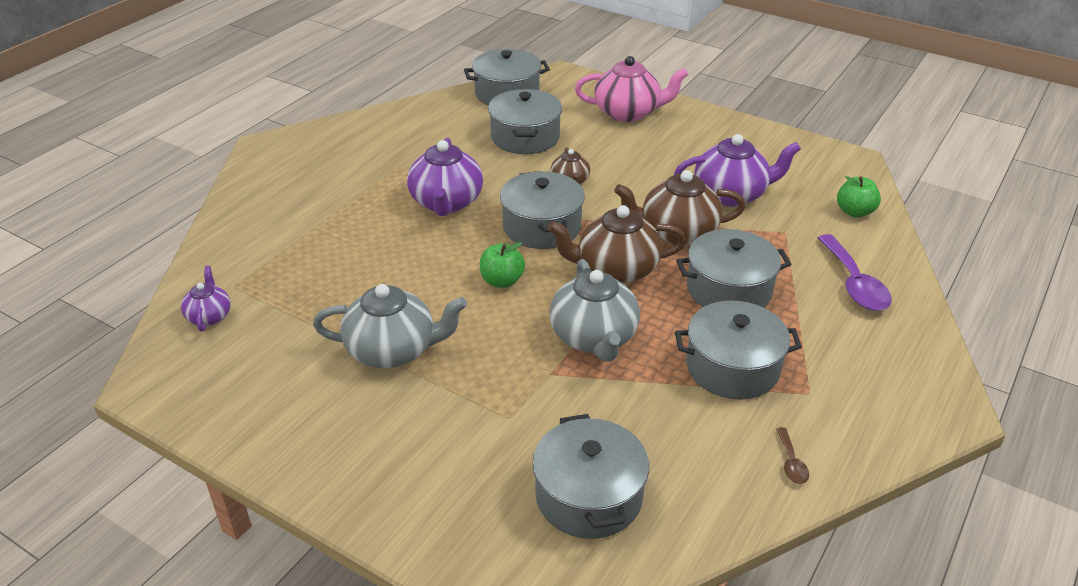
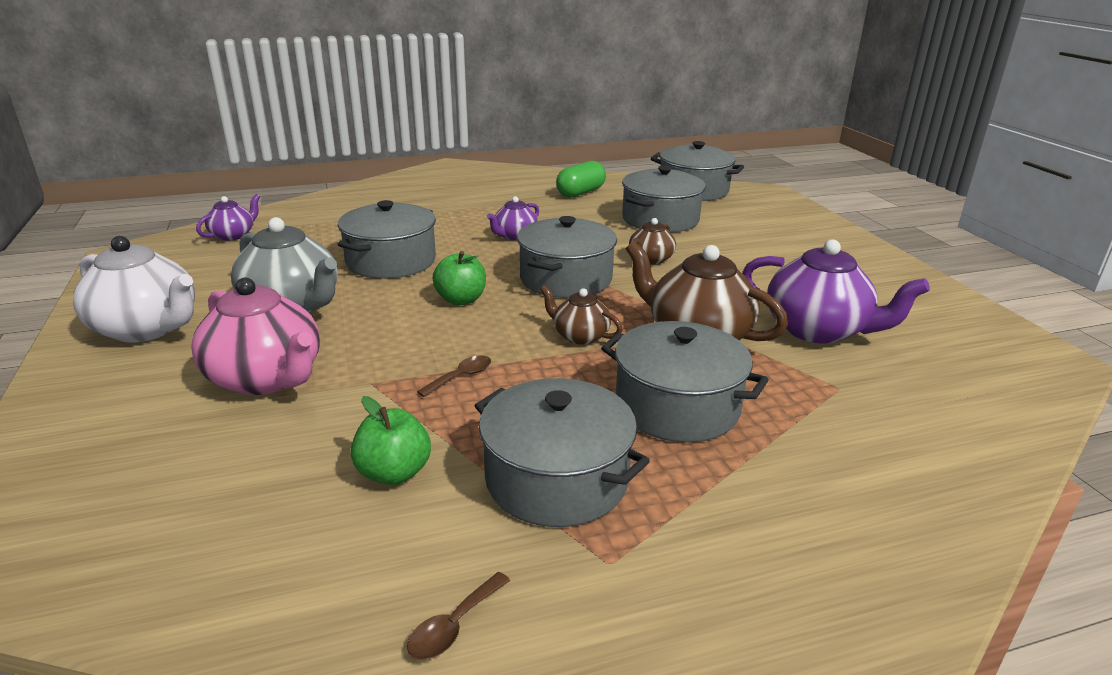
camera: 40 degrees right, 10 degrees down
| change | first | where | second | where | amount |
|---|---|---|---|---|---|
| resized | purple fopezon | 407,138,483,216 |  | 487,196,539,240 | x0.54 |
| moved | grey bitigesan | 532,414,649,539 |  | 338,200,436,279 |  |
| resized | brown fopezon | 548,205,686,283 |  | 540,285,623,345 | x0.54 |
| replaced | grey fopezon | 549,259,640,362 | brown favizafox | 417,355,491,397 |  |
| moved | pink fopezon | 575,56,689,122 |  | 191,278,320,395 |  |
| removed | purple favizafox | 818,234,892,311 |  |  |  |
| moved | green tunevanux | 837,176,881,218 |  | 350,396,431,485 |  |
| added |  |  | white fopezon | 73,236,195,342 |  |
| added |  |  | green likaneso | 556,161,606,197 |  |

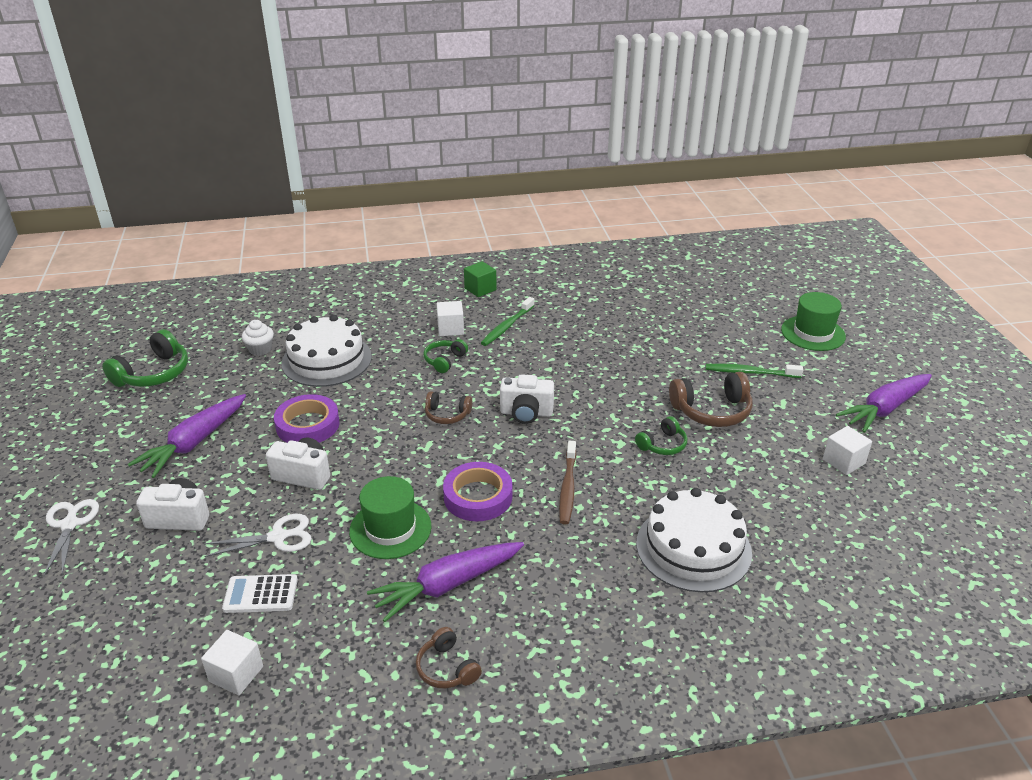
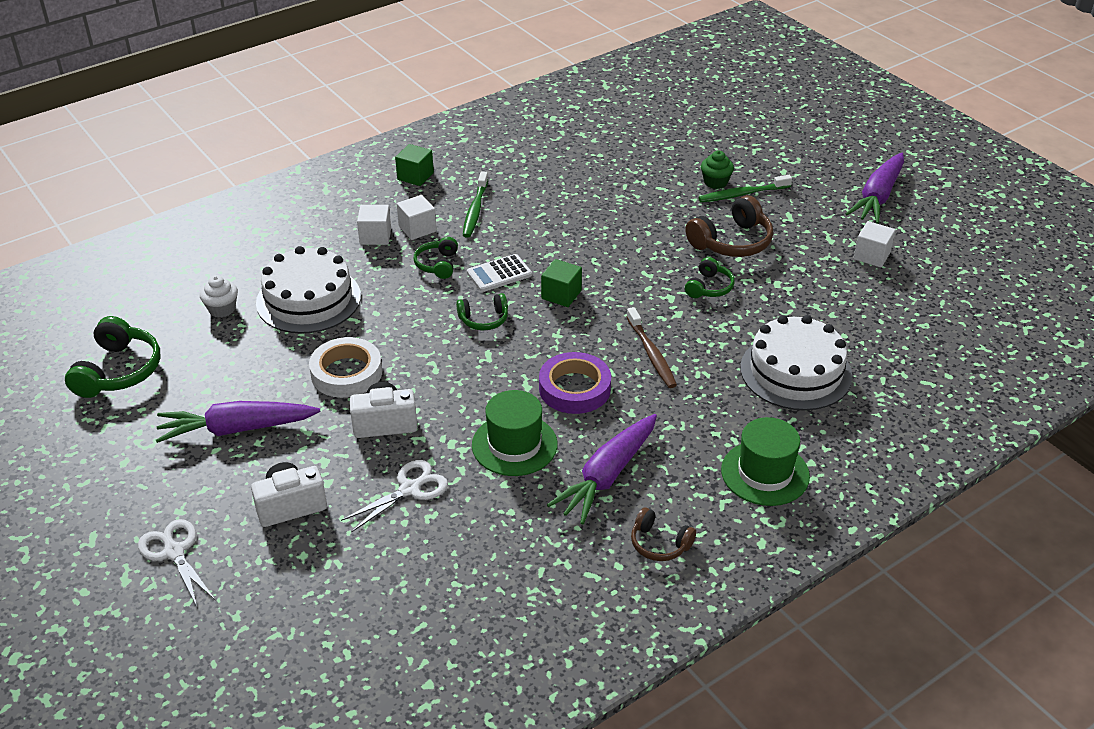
camera: 25 degrees left, 5 degrees up
| change | first | where | second | where | amount |
|---|---|---|---|---|---|
| turned | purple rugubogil | 128,394,246,478 |  | 156,401,320,443 | 75 degrees clockwise |
| moved | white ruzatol | 201,630,263,695 |  | 357,205,391,245 |  |
| moved | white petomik | 222,574,298,613 |  | 467,254,532,292 |  |
| recoloured | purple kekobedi | 274,394,340,443 | white kekobedi | 309,337,382,398 |  |
| recoloured | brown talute | 425,391,472,424 | green talute | 456,293,508,330 |  |
| replaced | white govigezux | 500,374,554,424 | green ruzatol | 541,259,582,307 |  |
| moved | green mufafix | 781,292,846,351 |  | 721,417,810,506 |  |
| added |  |  | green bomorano | 701,151,734,189 |  |

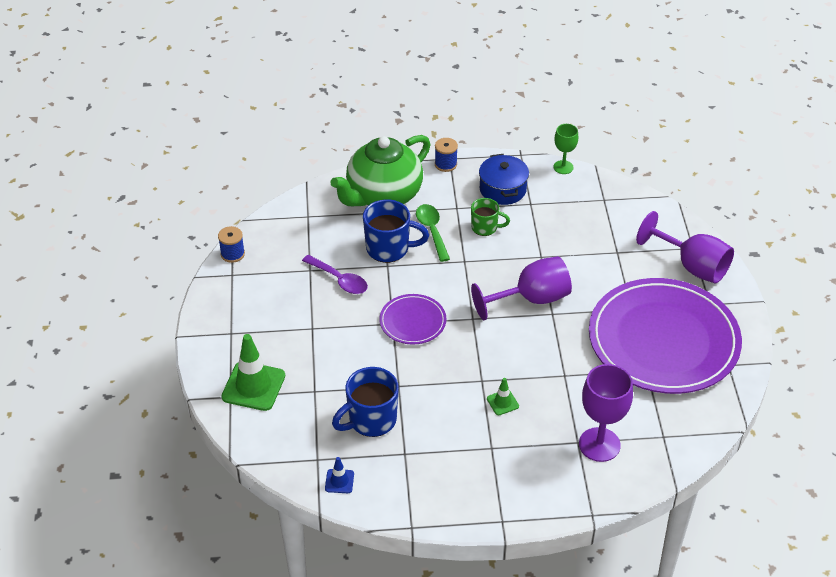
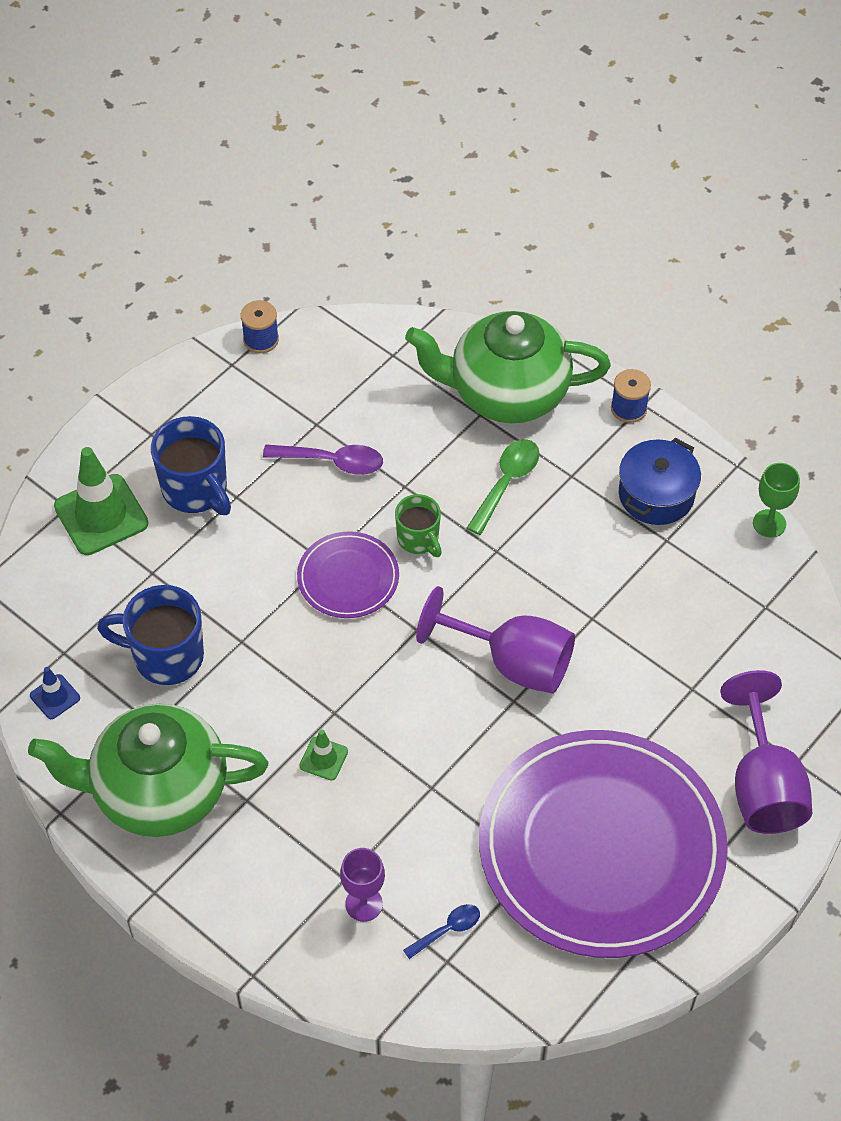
camera: 45 degrees right, 10 degrees up
| change | first | where | second | where | amount |
|---|---|---|---|---|---|
| turned | purple favizafox | 302,255,368,294 |  | 263,444,383,475 | 75 degrees counterclockwise |
| moved | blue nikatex | 363,199,429,263 |  | 151,416,231,515 |  |
| moved | green nikatex | 471,198,510,236 |  | 395,494,442,557 |  |
| resized | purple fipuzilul | 579,364,633,462 |  | 340,848,385,922 | x0.58 |
| added |  |  | green fopezon | 28,704,268,837 |  |
| added |  |  | blue favizafox | 403,904,480,959 |  |

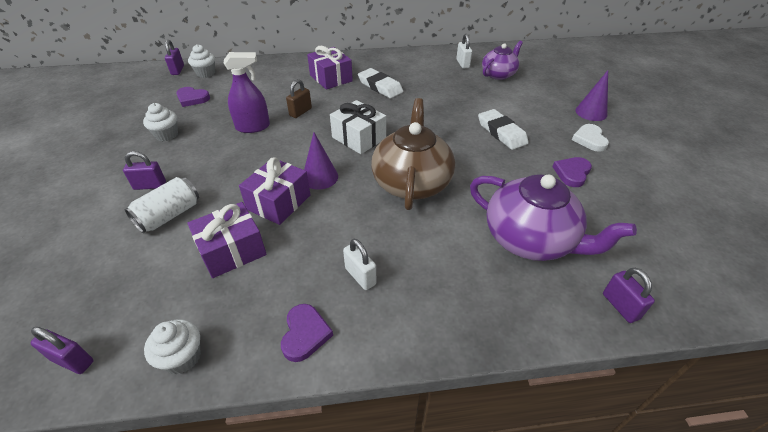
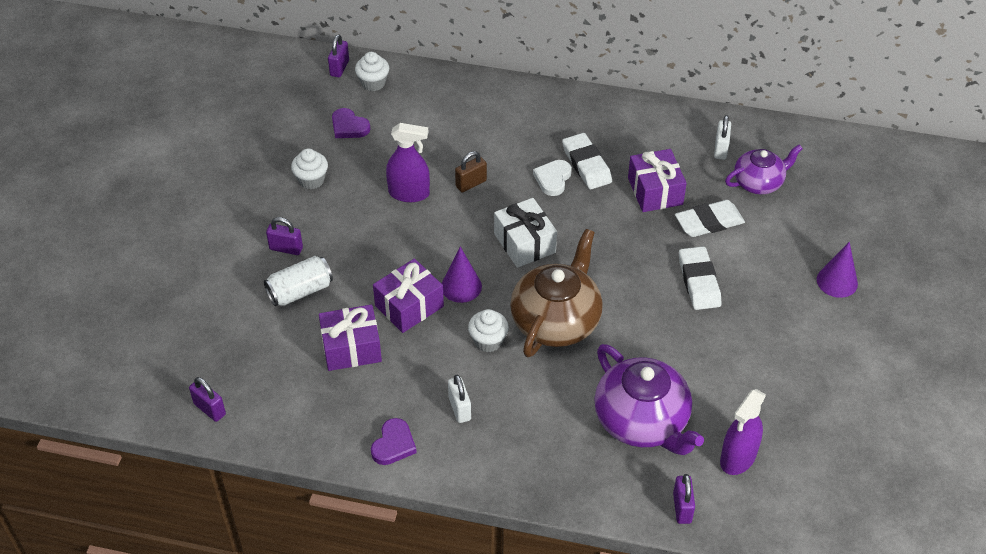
camera: 20 degrees right, 5 degrees up
| change | first | where | second | where | amount |
|---|---|---|---|---|---|
| moved | white bomorano | 144,319,201,374 |  | 468,309,509,352 |  |
| moved | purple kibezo | 307,46,353,90 |  | 628,149,687,212 |  |
| removed | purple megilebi | 552,157,592,187 |  |  |  |
| moved | white megilebi | 572,124,609,152 |  | 533,160,572,196 |  |
| added |  |  | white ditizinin | 675,200,745,237 |  |
| added |  |  | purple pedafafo | 720,389,766,475 |  |

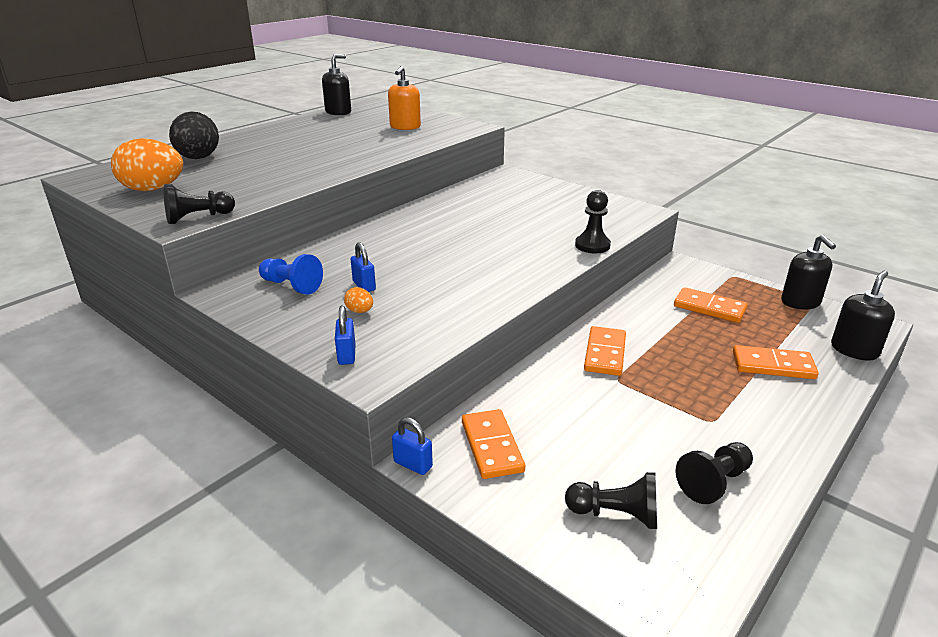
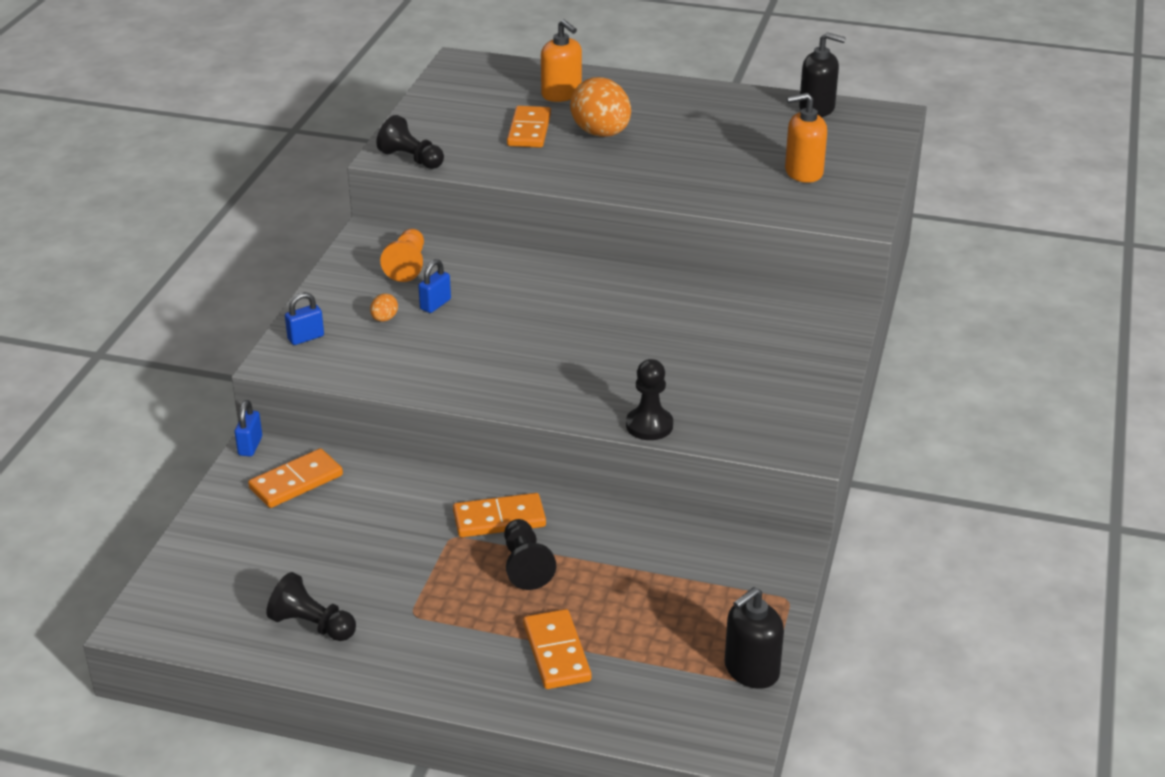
camera: 65 degrees right, 5 degrees up
| change | first | where | second | where | amount |
|---|---|---|---|---|---|
| moved | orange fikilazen | 111,138,183,191 |  | 570,77,631,137 |  |
| replaced | black fikilazen | 169,111,219,159 | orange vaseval | 541,19,582,102 |  |
| recoloured | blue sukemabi | 259,254,323,294 | orange sukemabi | 380,229,424,282 |  |
| moved | black sukemabi | 565,472,657,529 |  | 504,519,556,590 |  |
| moved | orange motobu | 674,287,748,323 |  | 507,106,551,148 |  |
| removed | black vaseval | 831,271,895,360 |  |  |  |

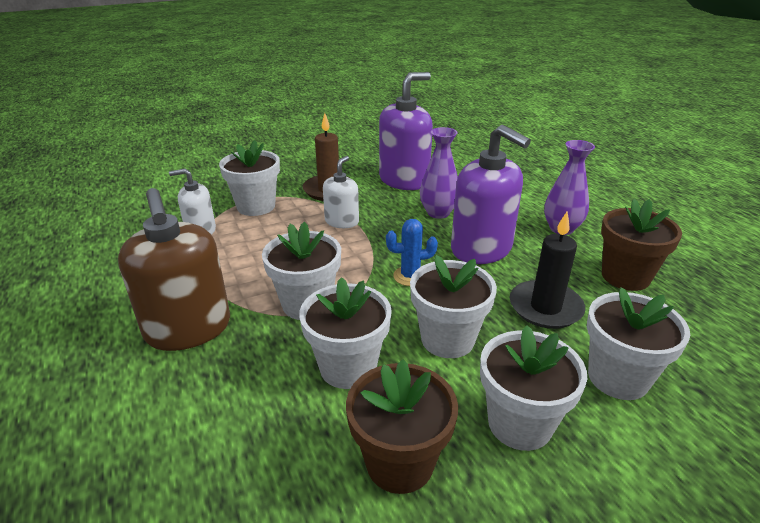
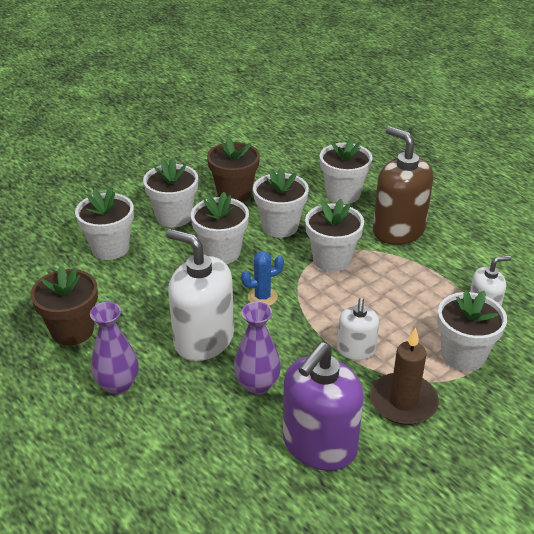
camera: 165 degrees right, 5 degrees up
| change | first | where | second | where | amount |
|---|---|---|---|---|---|
| recoloured | purple vaseval | 451,125,531,264 | white vaseval | 166,229,234,361 |  |
| removed | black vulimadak | 510,211,585,329 |  |  |  |
| added |  |  | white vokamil | 320,138,373,204 |  |

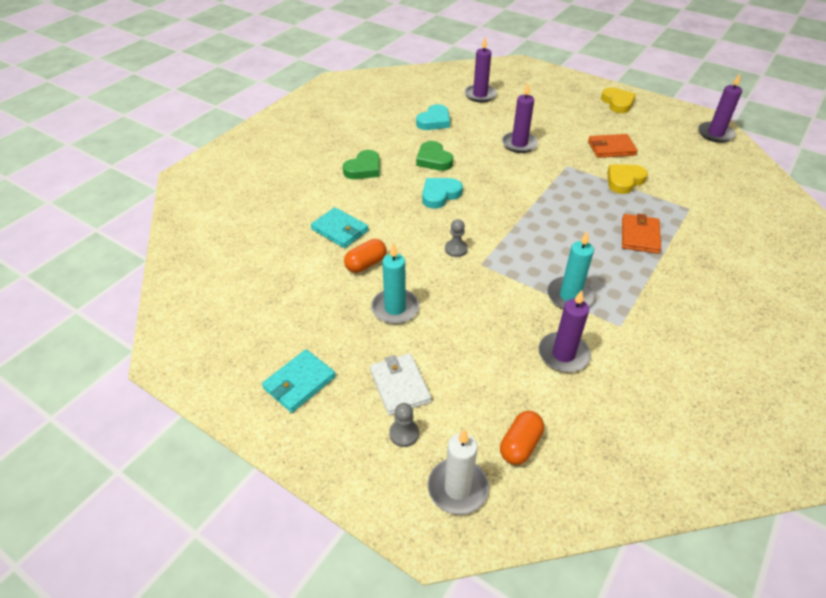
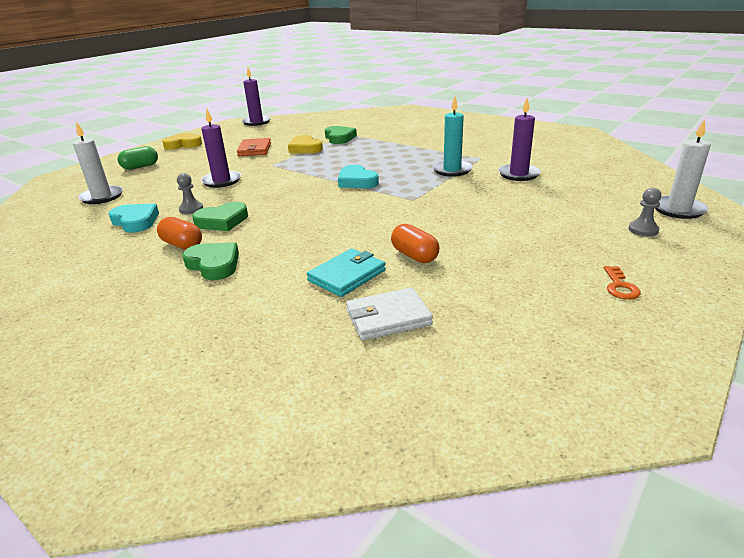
camera: 85 degrees left, 15 degrees down
| change | first | where | second | where | amount |
|---|---|---|---|---|---|
| replaced | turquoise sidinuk | 262,349,336,413 | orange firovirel | 604,266,641,300 |  |
| moved | white sidinuk | 370,353,432,415 |  | 346,288,433,341 |  |
| removed | turquoise vulimadak | 371,243,419,324 |  |  |  |
| moved | turquoise megilebi | 422,178,463,209 |  | 338,165,379,189 |  |
| moved | grey sukemabi | 445,219,468,257 |  | 177,173,203,214 |  |
| recoloured | purple vulimadak | 464,37,497,102 | white vulimadak | 73,122,123,204 |  |
| moved | orange likaneso | 500,411,544,465 |  | 157,217,202,250 |  |
| removed | orange sidinuk | 622,214,661,254 |  |  |  |
| added |  |  | green likaneso | 117,146,158,170 |  |
| added |  |  | green megilebi | 325,126,357,144 |  |

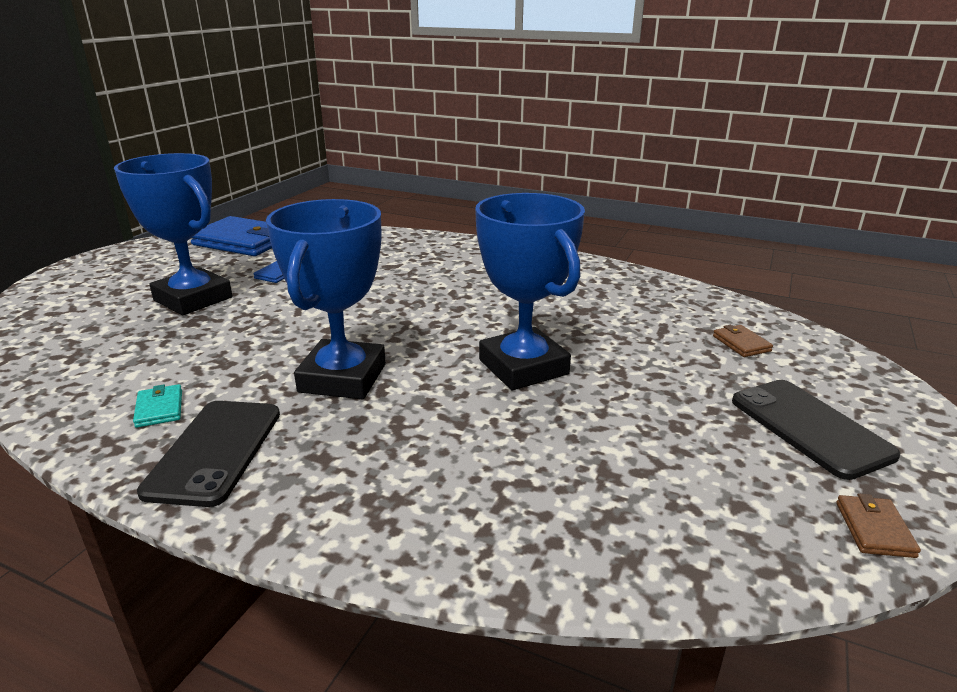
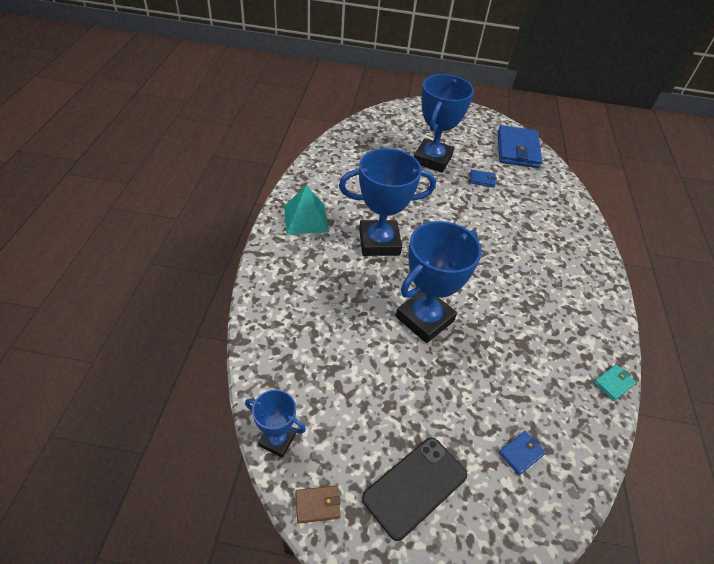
camera: 70 degrees right, 20 degrees up
| change | first | where | second | where | amount |
|---|---|---|---|---|---|
| moved | turquoise sidinuk | 133,384,182,428 |  | 594,365,636,401 |  |
| replaced | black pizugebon | 137,401,280,507 | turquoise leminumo | 284,186,329,234 |  |
| recoloured | brown sidinuk | 713,325,773,357 | blue sidinuk | 499,431,546,475 |  |
| added |  |  | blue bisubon | 245,389,306,458 |  |

